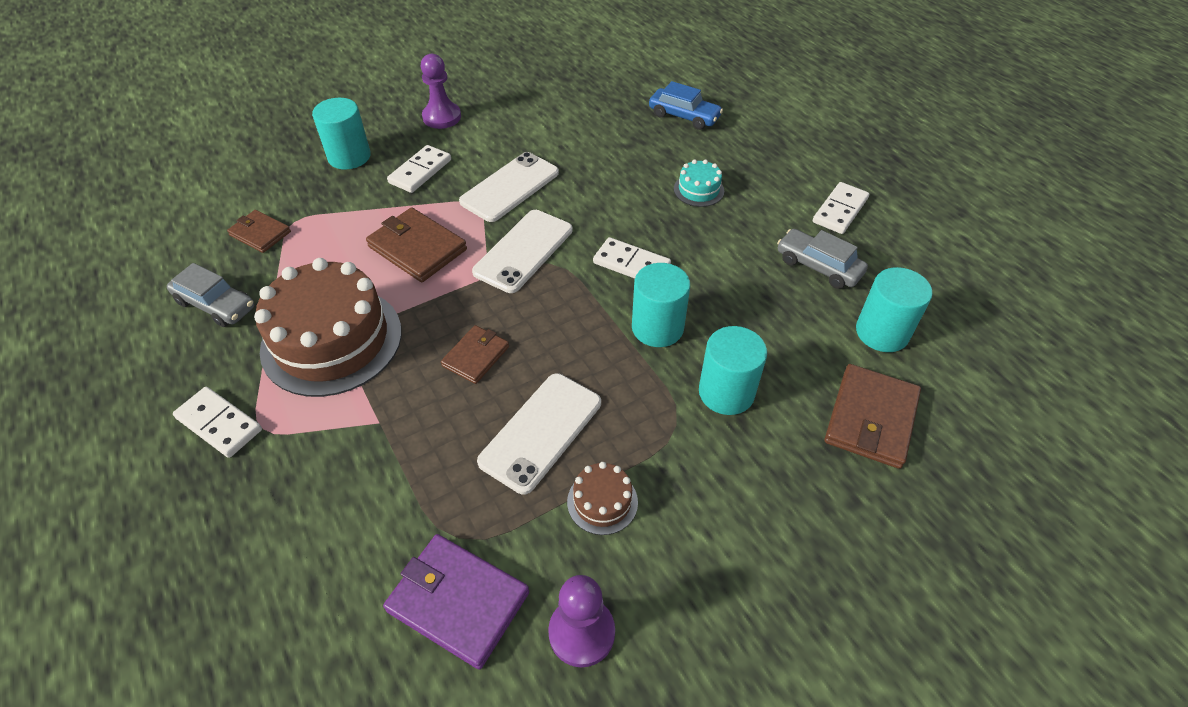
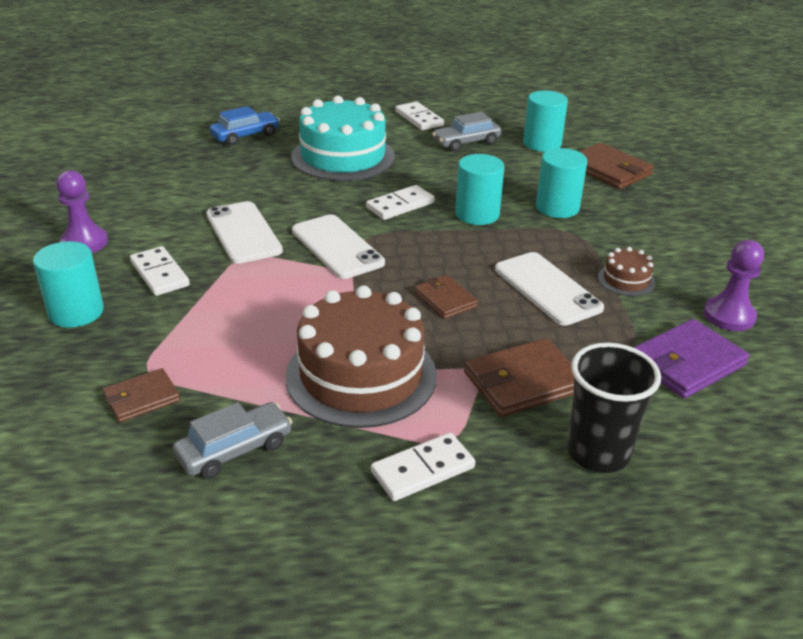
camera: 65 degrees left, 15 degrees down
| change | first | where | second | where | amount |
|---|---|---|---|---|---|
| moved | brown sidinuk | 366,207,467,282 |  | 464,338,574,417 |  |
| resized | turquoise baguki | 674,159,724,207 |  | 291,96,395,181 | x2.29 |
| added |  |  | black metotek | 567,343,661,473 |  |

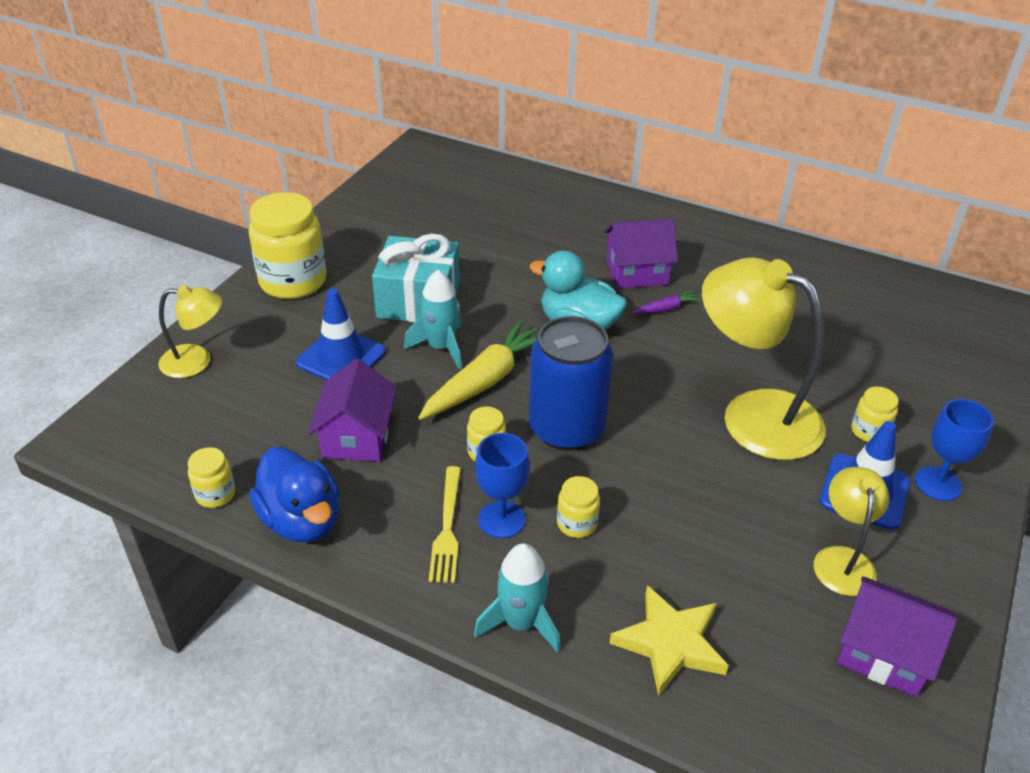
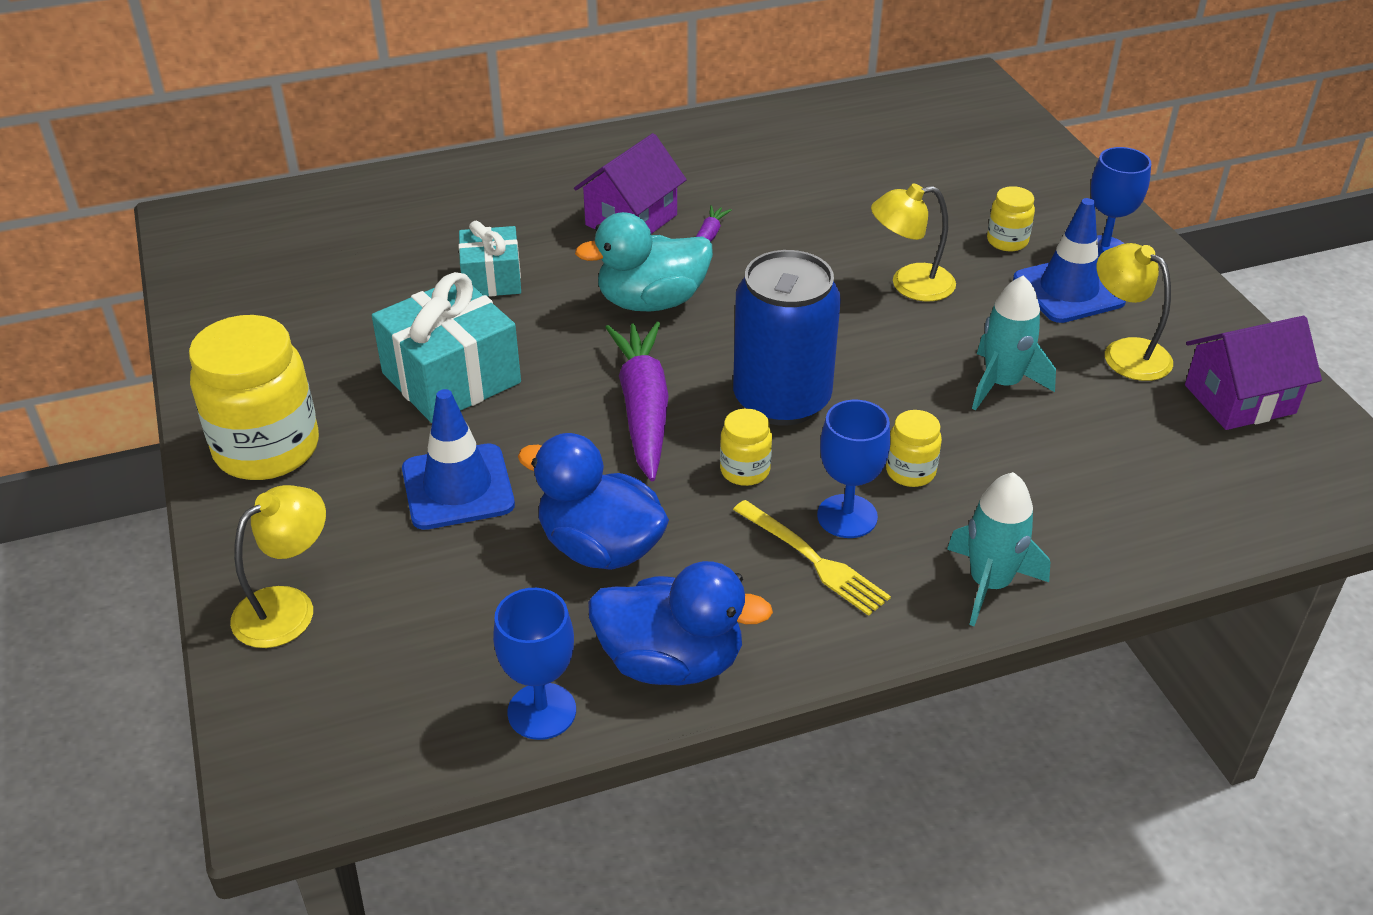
camera: 45 degrees left, 0 degrees up
| change | first | where | second | where | amount |
|---|---|---|---|---|---|
| replaced | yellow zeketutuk | 188,447,235,508 | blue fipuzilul | 493,588,576,740 |  |
| replaced | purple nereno | 309,358,397,462 | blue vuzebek | 518,433,669,570 |  |
| moved | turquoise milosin | 404,270,462,369 |  | 972,276,1056,411 |  |
| recoloured | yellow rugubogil | 418,320,538,420 | purple rugubogil | 605,322,669,481 |  |
| removed | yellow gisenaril | 609,585,729,696 |  |  |  |
| resized | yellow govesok | 702,257,826,460 |  | 871,183,956,301 | x0.54 |
| added |  |  | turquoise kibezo | 458,220,521,296 |  |

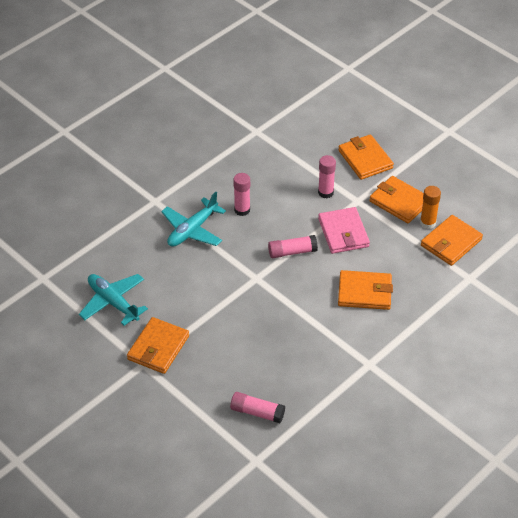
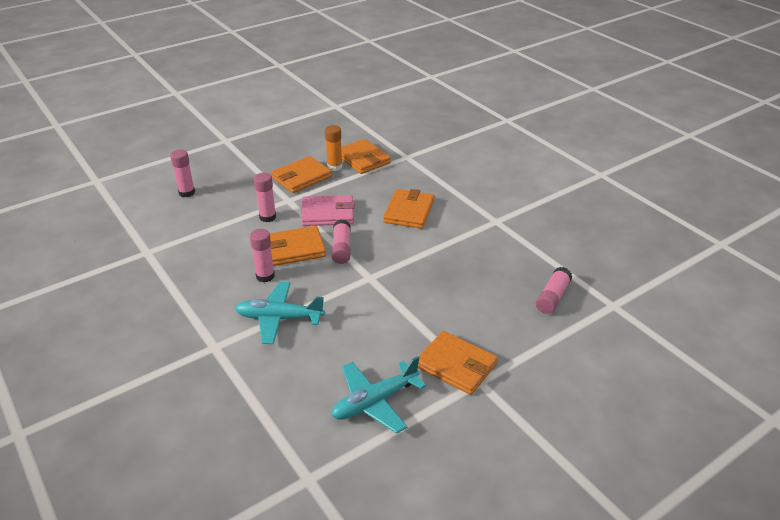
camera: 80 degrees left, 10 degrees down
| change | first | where | second | where | amount |
|---|---|---|---|---|---|
| turned | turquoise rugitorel | 161,192,226,247 |  | 235,282,325,344 | 135 degrees clockwise |
| moved | orange sidinuk | 338,134,394,180 |  | 270,226,326,266 |  |
| added |  |  | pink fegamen | 170,149,195,197 |  |

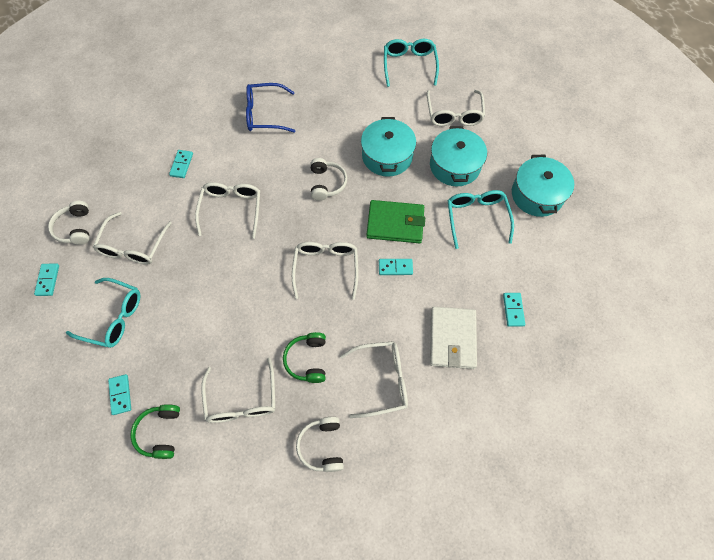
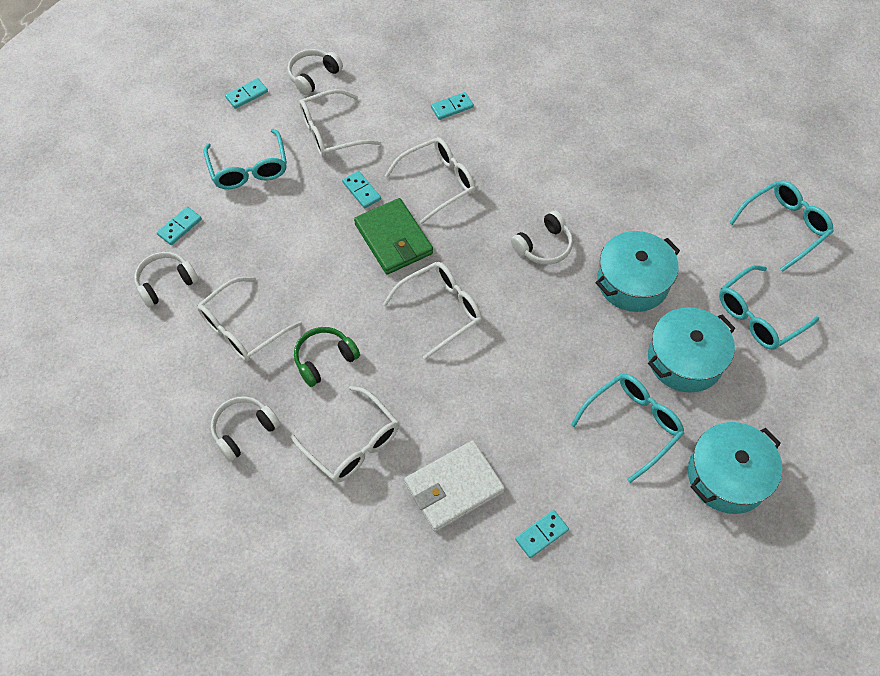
camera: 55 degrees right, 5 degrees down
| change | first | where | second | where | amount |
|---|---|---|---|---|---|
| recoloured | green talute | 130,404,180,459 | white talute | 134,252,198,307 |  |
| removed | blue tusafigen | 246,83,295,133 |  |  |  |
| moved | green sidinuk | 366,200,425,243 |  | 354,198,433,275 |  |
| moved | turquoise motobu | 379,259,413,275 |  | 342,171,381,209 |  |
| recoloured | white tusafigen | 426,90,485,126 | turquoise tusafigen | 719,265,819,350 |  |

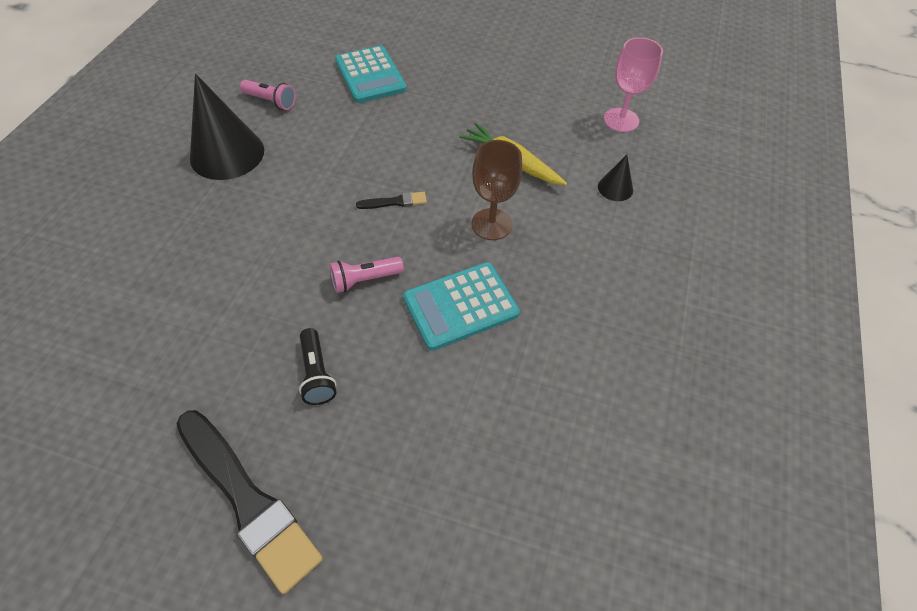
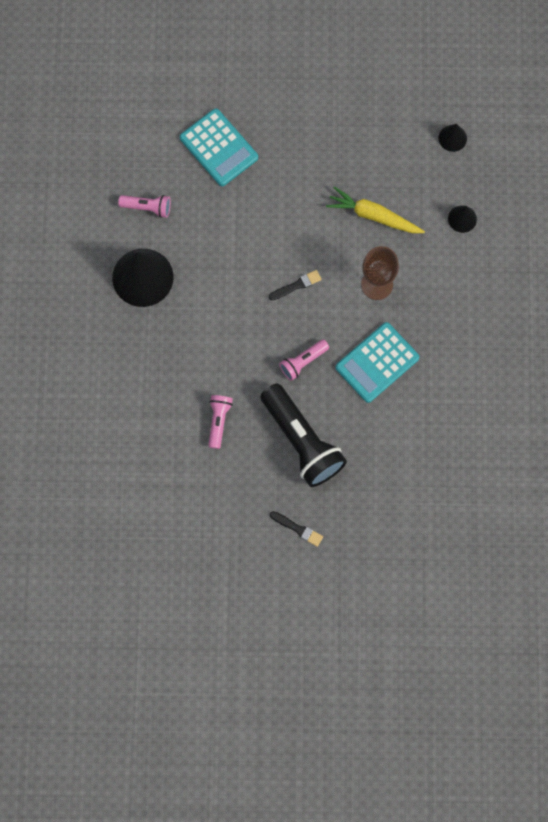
camera: 15 degrees left, 20 degrees up
| change | first | where | second | where | amount |
|---|---|---|---|---|---|
| resized | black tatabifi | 177,410,323,594 |  | 270,511,323,547 | x0.44 |
| resized | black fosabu | 299,328,337,405 |  | 260,384,347,487 | x2.04 |
| replaced | pink fipuzilul | 604,37,663,132 | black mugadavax | 439,124,467,152 |  |
| added |  |  | pink fosabu | 208,395,233,449 |  |

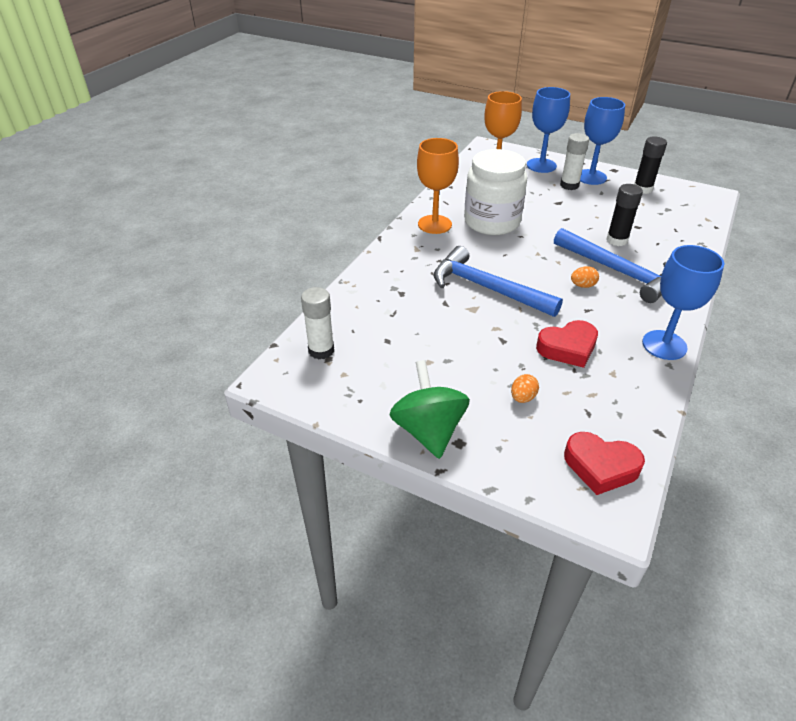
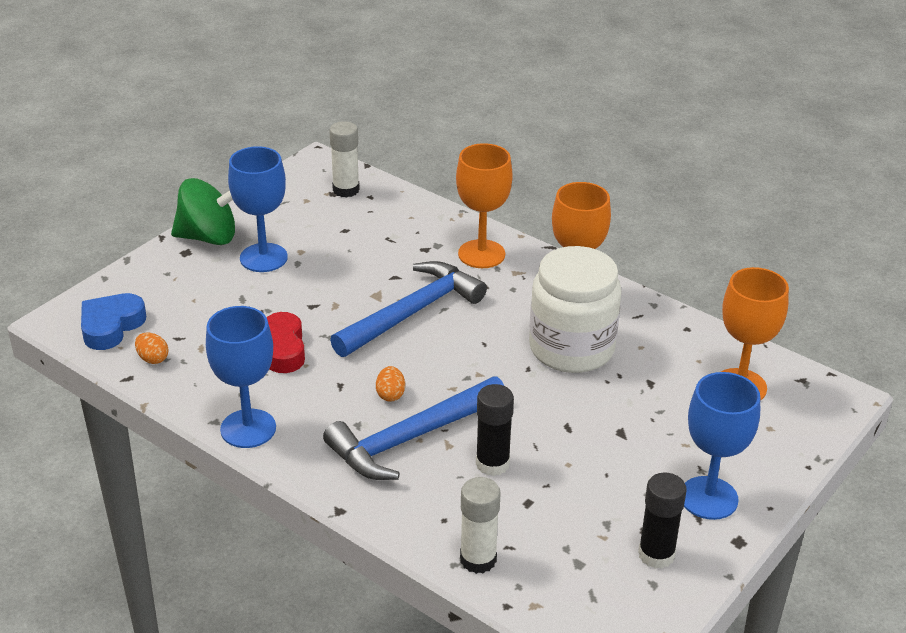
camera: 100 degrees right, 5 degrees down
| change | first | where | second | where | amount |
|---|---|---|---|---|---|
| moved | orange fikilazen | 511,374,539,403 |  | 135,333,169,364 |  |
| moved | blue fipuzilul | 527,87,570,173 |  | 228,146,288,272 |  |
| moved | white fegamen | 560,133,589,190 |  | 460,477,501,574 |  |
| recoloured | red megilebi | 564,432,645,495 | blue megilebi | 81,293,146,350 |  |
| added |  |  | orange fipuzilul | 456,143,513,268 |  |

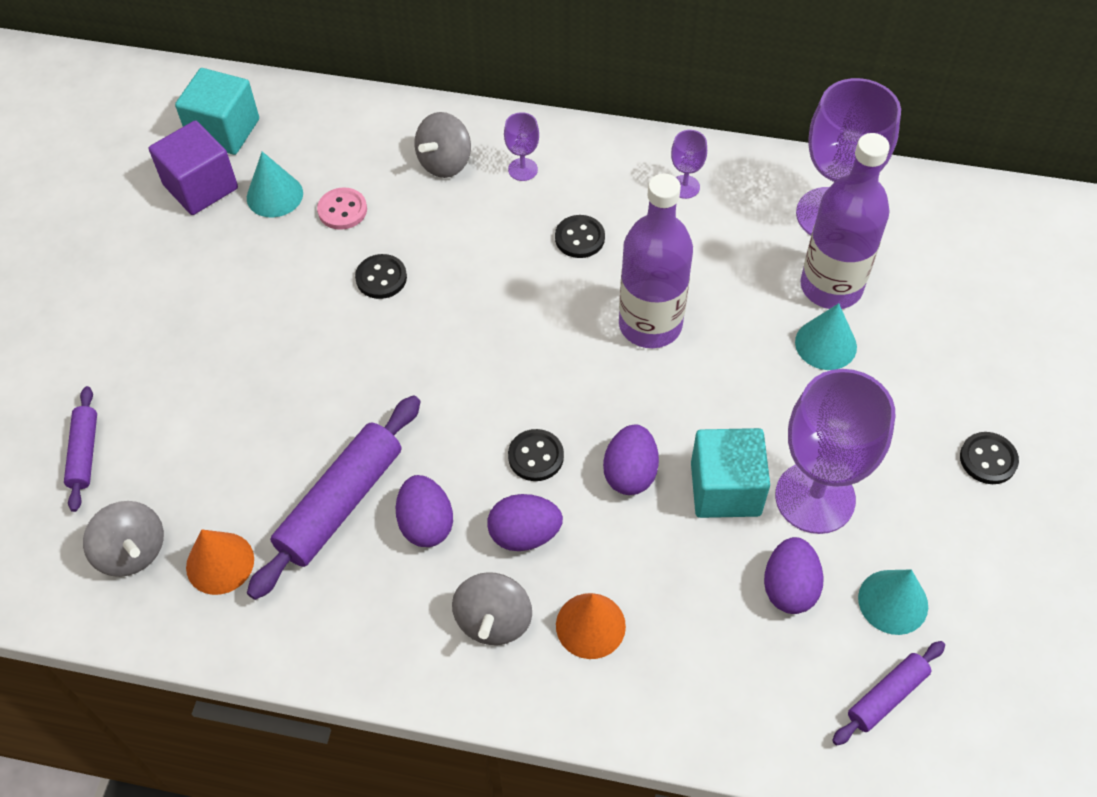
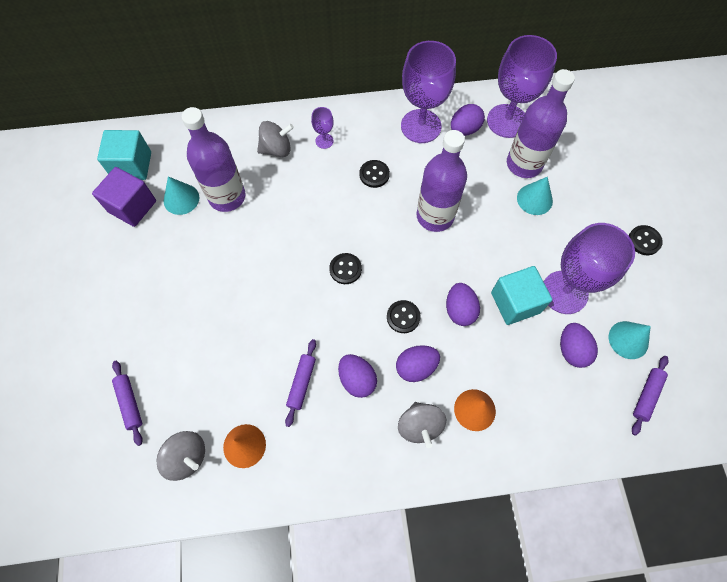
camera: 20 degrees left, 10 degrees up
| change | first | where | second | where | amount |
|---|---|---|---|---|---|
| resized | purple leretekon | 247,395,420,600 |  | 285,339,316,427 | x0.55 |
| replaced | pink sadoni | 317,187,367,230 | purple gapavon | 182,107,246,212 |  |
| moved | black sadoni | 355,254,407,299 |  | 329,253,362,284 |  |
| turned | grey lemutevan | 415,112,471,178 |  | 257,121,294,157 | 120 degrees counterclockwise |
| resized | purple fipuzilul | 671,130,707,199 |  | 401,41,456,143 | x2.27 |
| added |  |  | purple fikilazen | 451,104,485,136 |  |

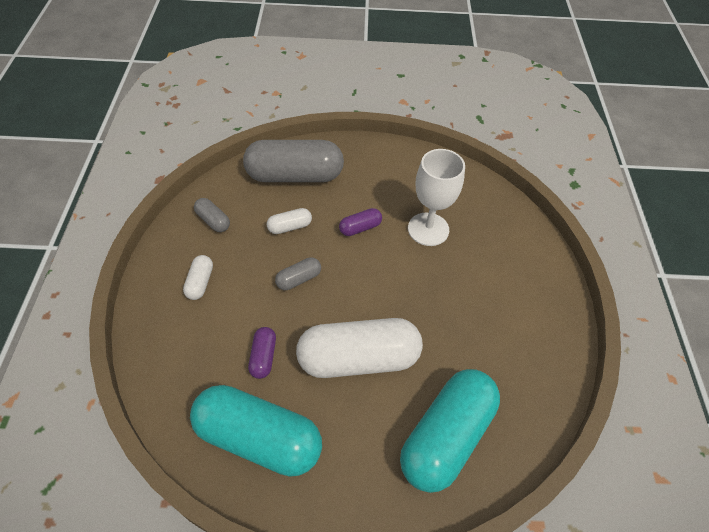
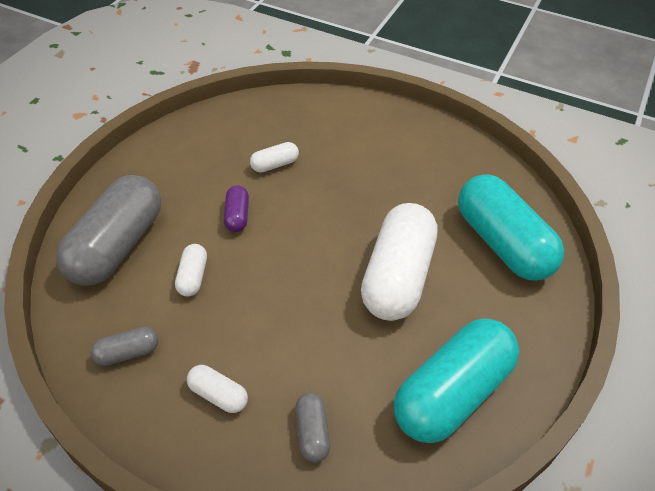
camera: 65 degrees left, 5 degrees down
| change | first | where | second | where | amount |
|---|---|---|---|---|---|
| removed | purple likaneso | 248,327,276,379 |  |  |  |
| moved | grey likaneso | 275,257,321,290 |  | 295,393,330,462 |  |
| replaced | white fipuzilul | 408,149,465,246 | white likaneso | 250,142,299,173 |  |

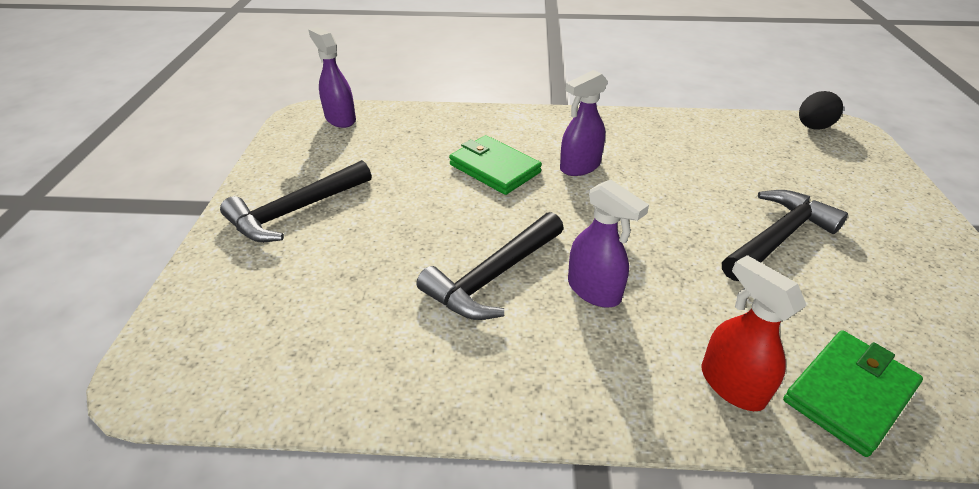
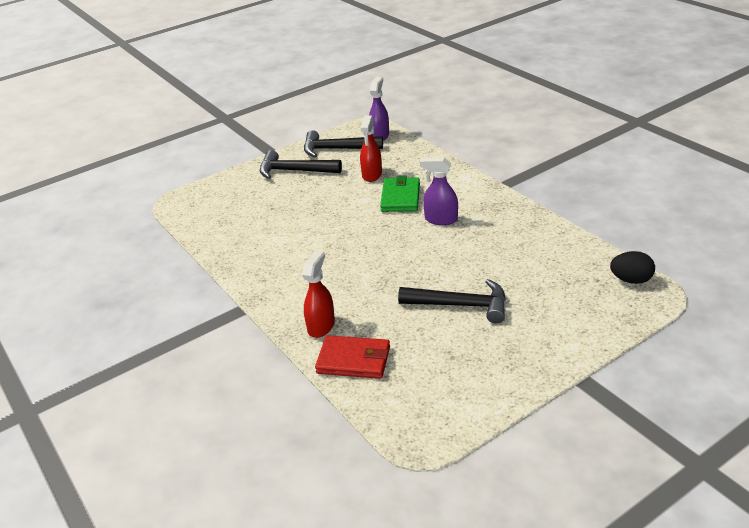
camera: 55 degrees right, 5 degrees down
| change | first | where | second | where | amount |
|---|---|---|---|---|---|
| moved | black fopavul | 416,212,564,320 |  | 304,130,383,157 |  |
| removed | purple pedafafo | 568,179,649,307 |  |  |  |
| recoloured | green sidinuk | 783,330,923,457 | red sidinuk | 315,335,390,379 |  |
| added |  |  | red pedafafo | 360,115,382,182 |  |

